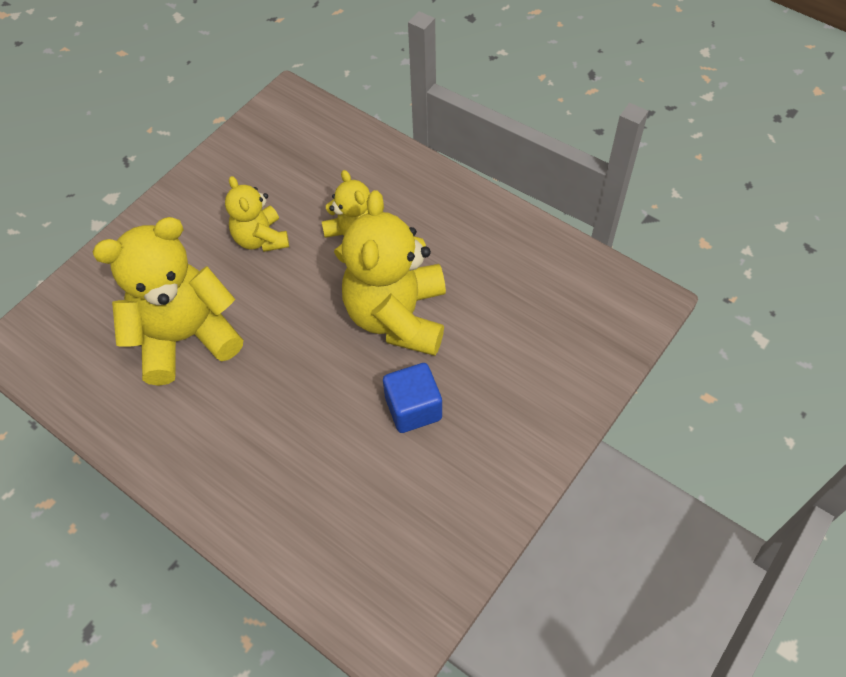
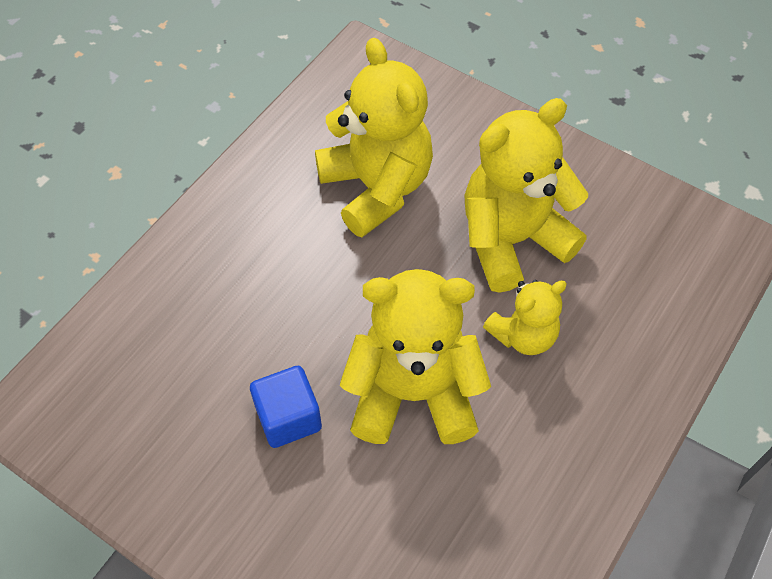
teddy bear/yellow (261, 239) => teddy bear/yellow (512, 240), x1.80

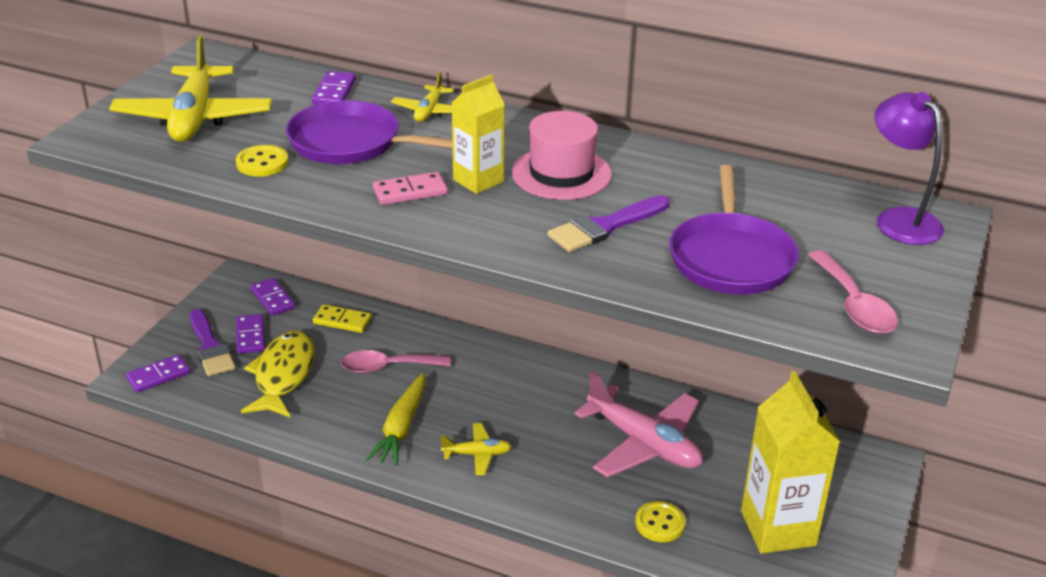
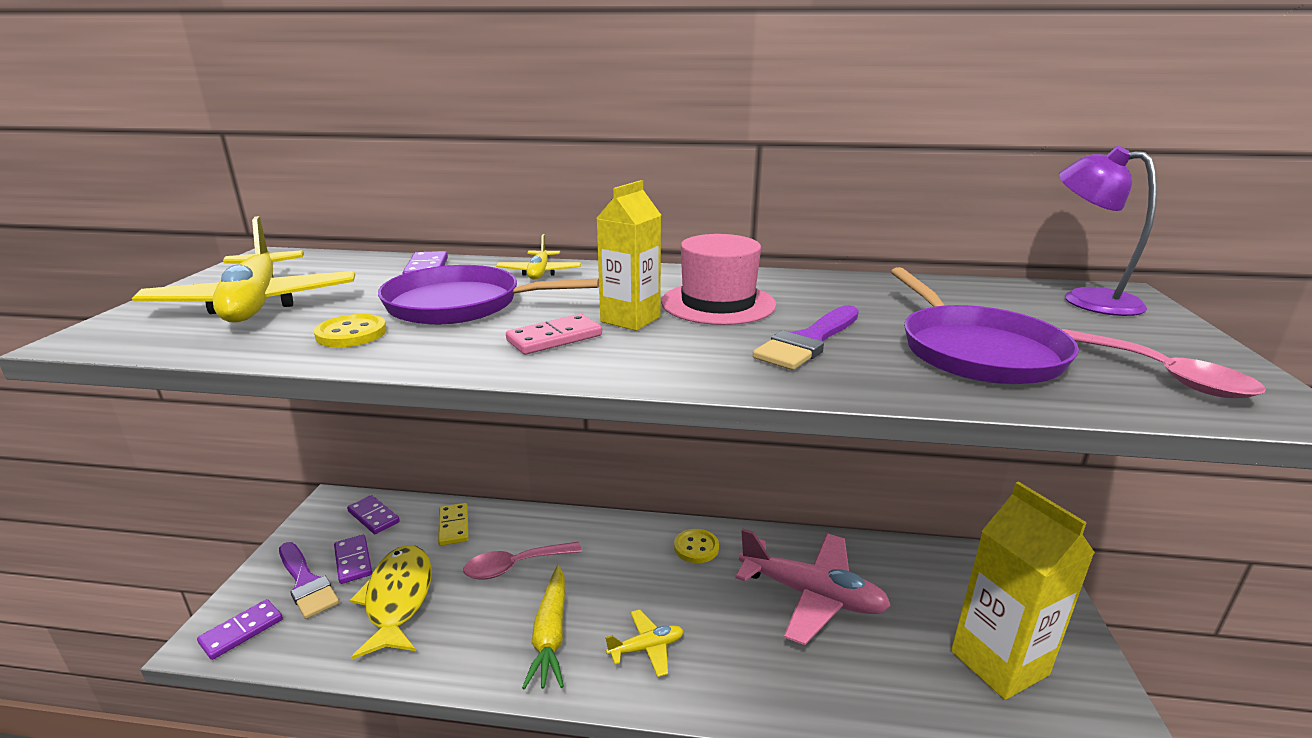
button/yellow (660, 523) => button/yellow (696, 547), moved
domino/yellow (342, 321) => domino/yellow (454, 526), 75 degrees clockwise

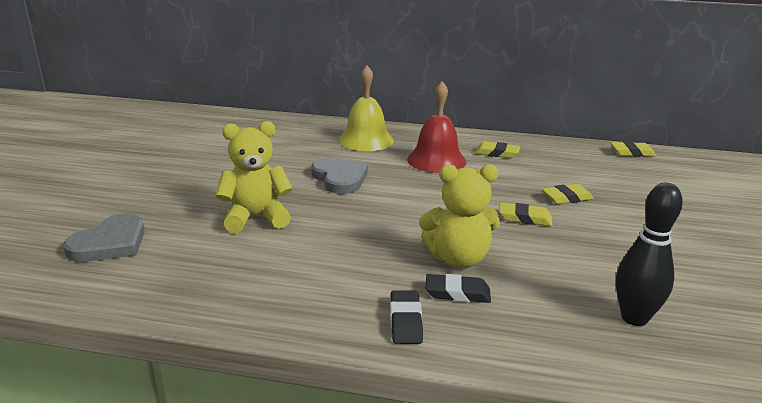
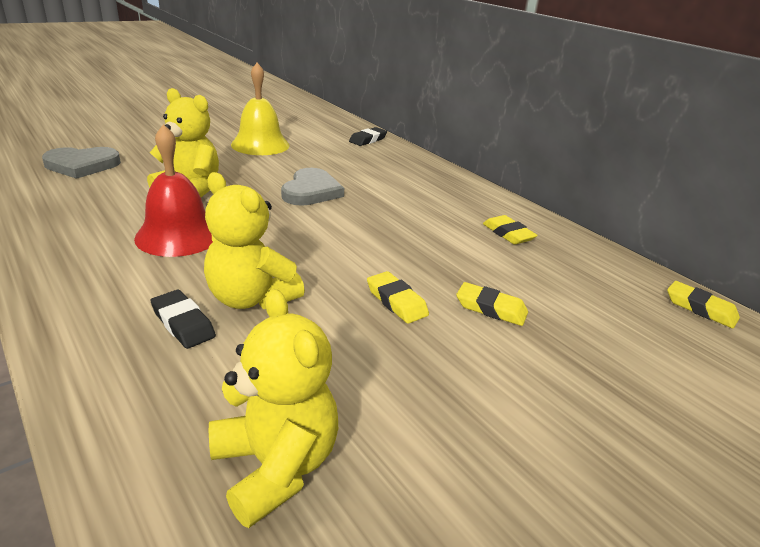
bell/yellow (366, 140) => bell/yellow (260, 145), moved
eraser/black (405, 321) => eraser/black (368, 140), moved
bell/red (436, 160) => bell/red (178, 235), moved
bowling pin/black (634, 318) => teddy bear/yellow (275, 465)

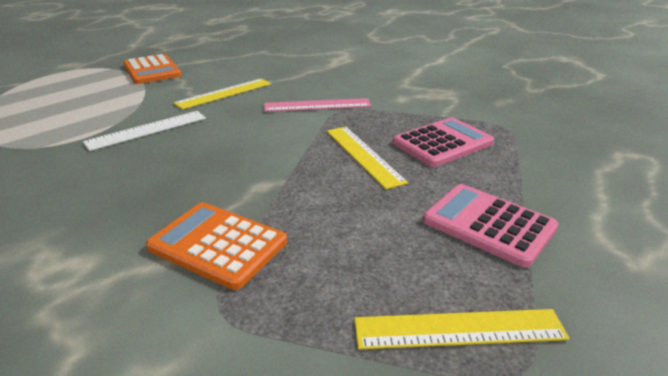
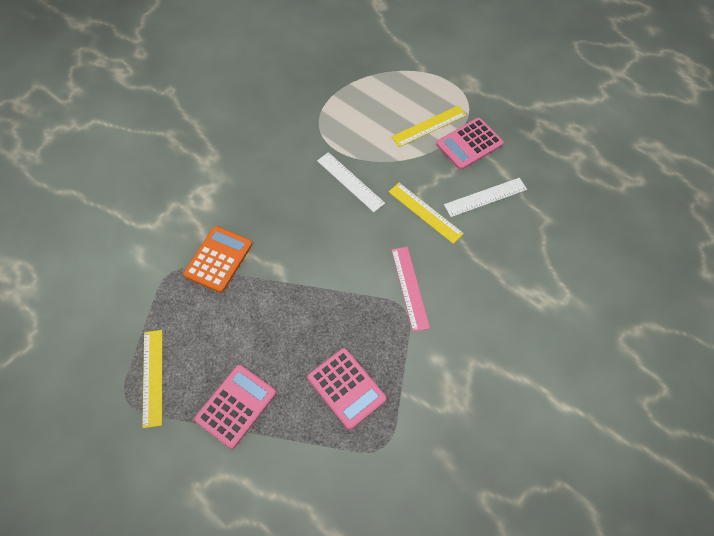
nothing => ruler/white (485, 197)
ruler/yellow (363, 155) => ruler/yellow (429, 126), moved
calculator/orange (152, 70) => calculator/pink (469, 144)

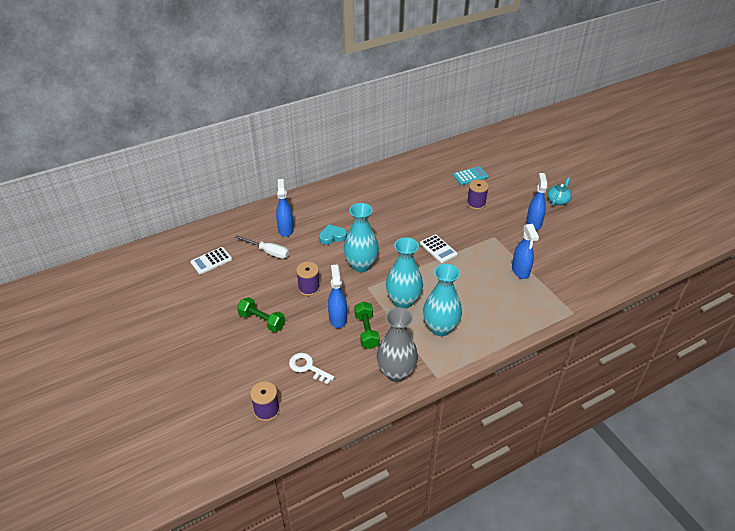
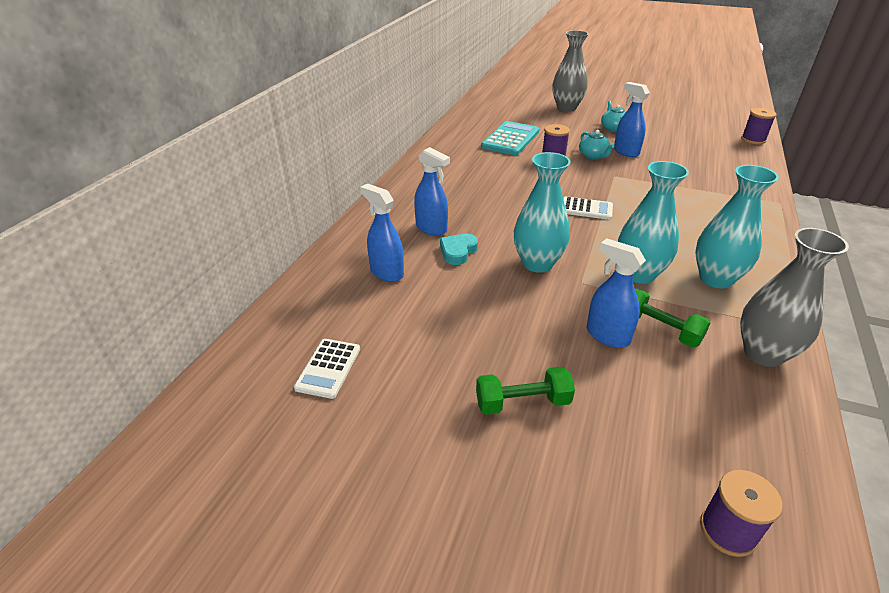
screwdriver/white (268, 252) => nothing
key/white (308, 367) => nothing
nothing => vase/grey (566, 108)
nothing => teapot/turquoise (593, 156)
spool/purple (309, 288) => spool/purple (753, 139), moved
spray bottle/blue (520, 271) => spray bottle/blue (431, 228), moved
calculator/turquoise (470, 176) => calculator/turquoise (510, 139), x1.62

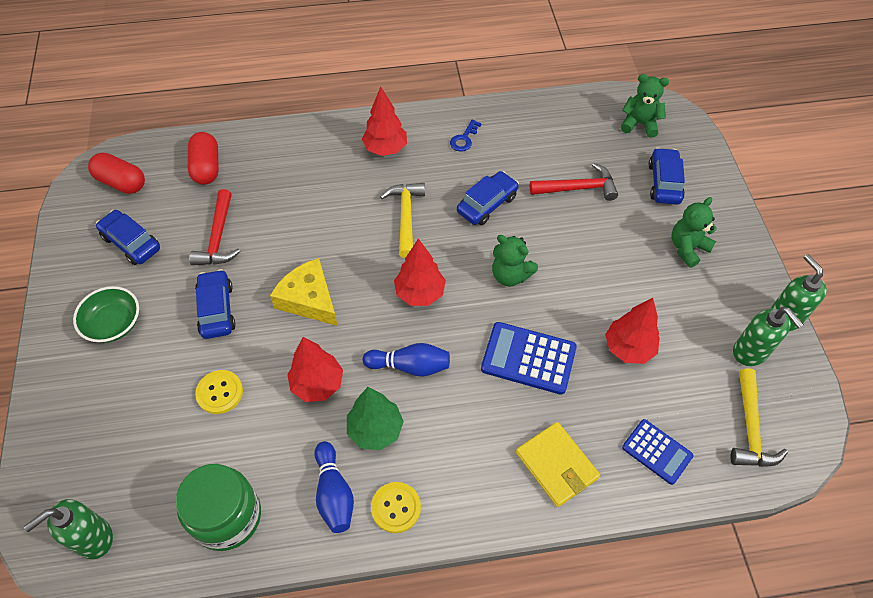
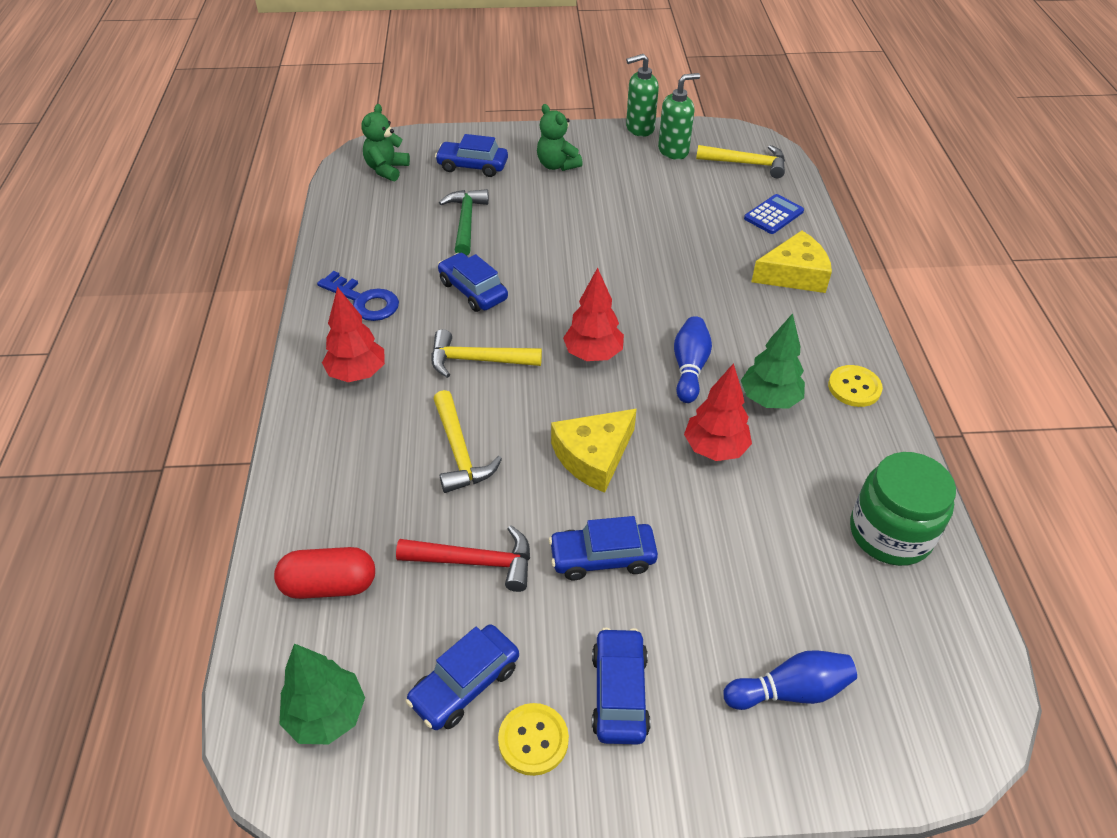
soap dispenser/green (94, 538) => nothing
calculator/blue (528, 358) => nothing
teddy bear/green (510, 275) => nothing
tree/red (628, 348) => nothing
nothing => hammer/yellow (459, 451)
button/yellow (220, 392) => button/yellow (533, 740), moved
bowling pin/blue (334, 493) => bowling pin/blue (790, 690), moved
bowl/green (114, 324) => car/blue (619, 693)
capsule/red (121, 182) => tree/green (327, 715)
wallet/yellow (557, 465) => cheese/yellow (794, 274)
hammer/red (577, 188) => hammer/green (465, 222)
key/blue (464, 139) => key/blue (364, 301), x1.63

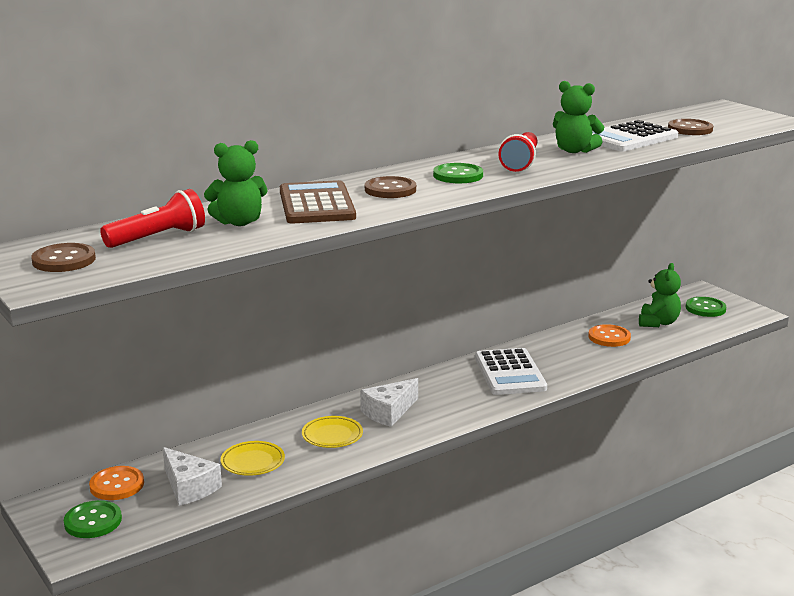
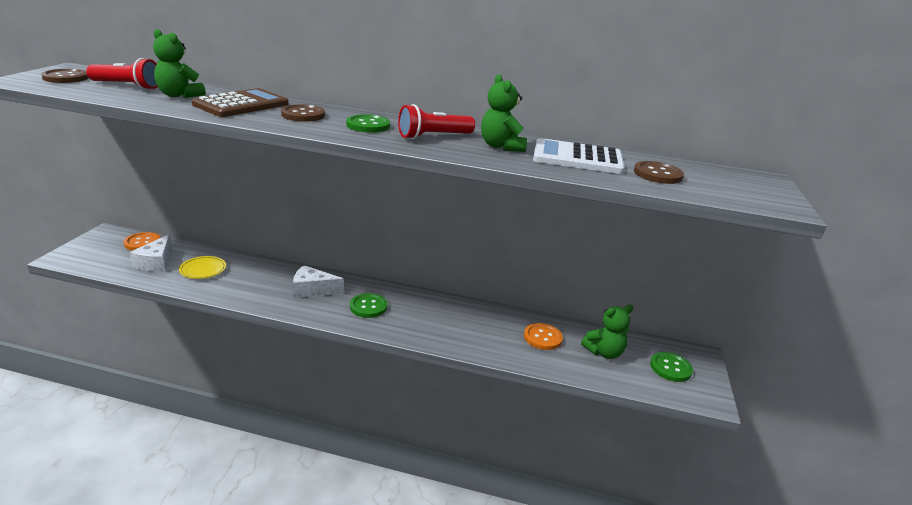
plate/yellow (332, 435) => nothing
calculator/white (510, 373) => nothing
button/green (93, 521) => button/green (368, 307), moved

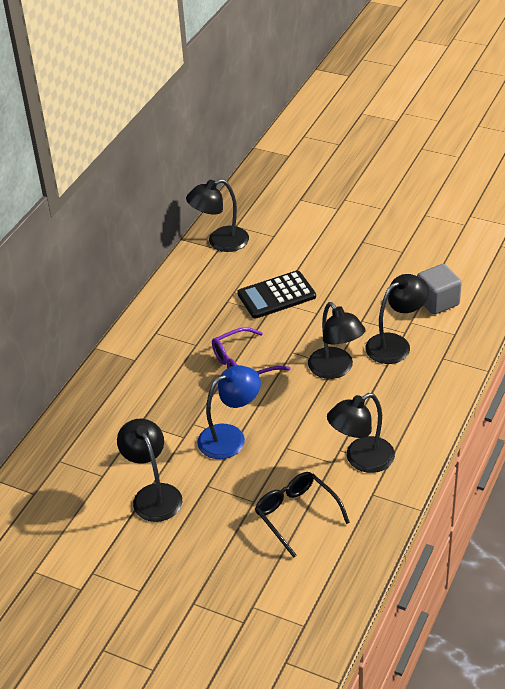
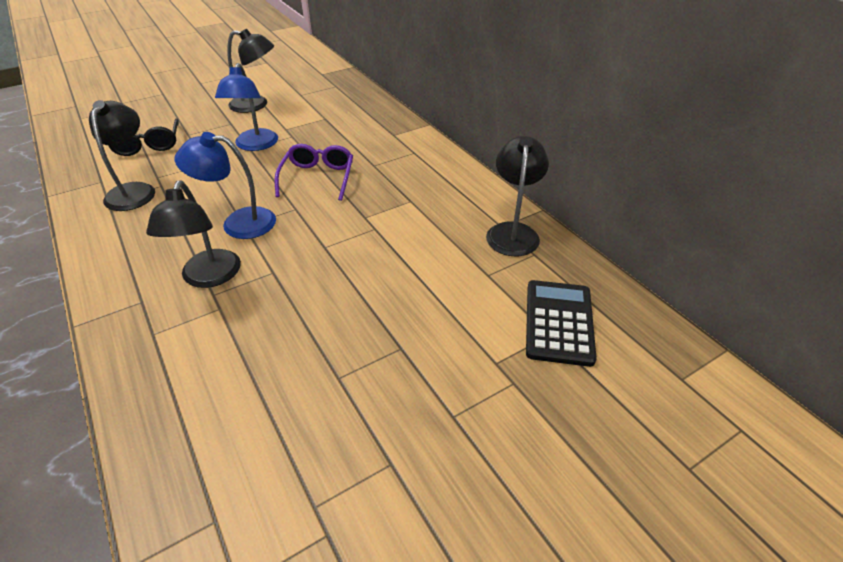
cube/grey (437, 301) => nothing
calculator/black (276, 295) => calculator/black (558, 322), moved
lamp/black (336, 369) => lamp/blue (238, 223)
glasses/black (296, 514) => glasses/black (148, 145), 75 degrees clockwise

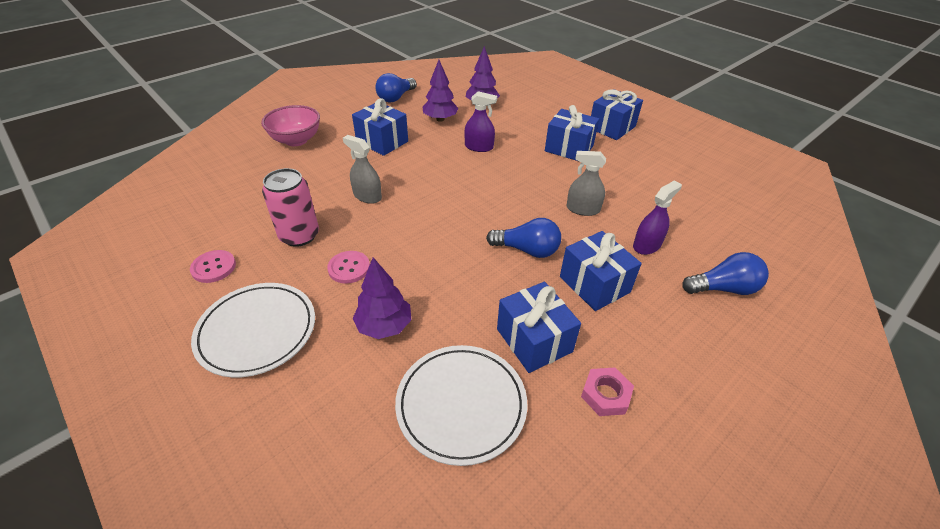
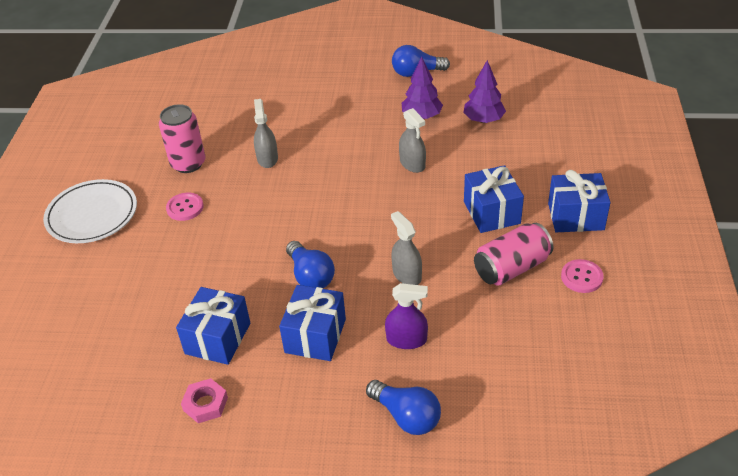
bowl/pink (296, 140) => nothing
gift/blue (382, 142) => nothing
tree/purple (384, 326) => nothing
plate/white (461, 404) => nothing
nothing => can/pink (511, 268)
button/pink (214, 267) => button/pink (581, 277), moved
spray bottle/purple (479, 147) => spray bottle/grey (412, 164)

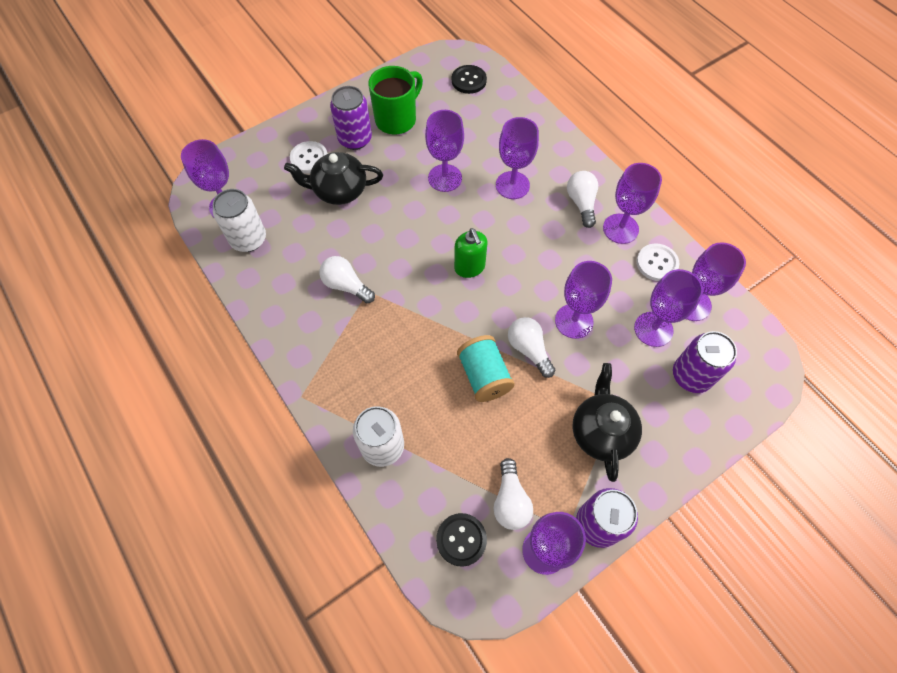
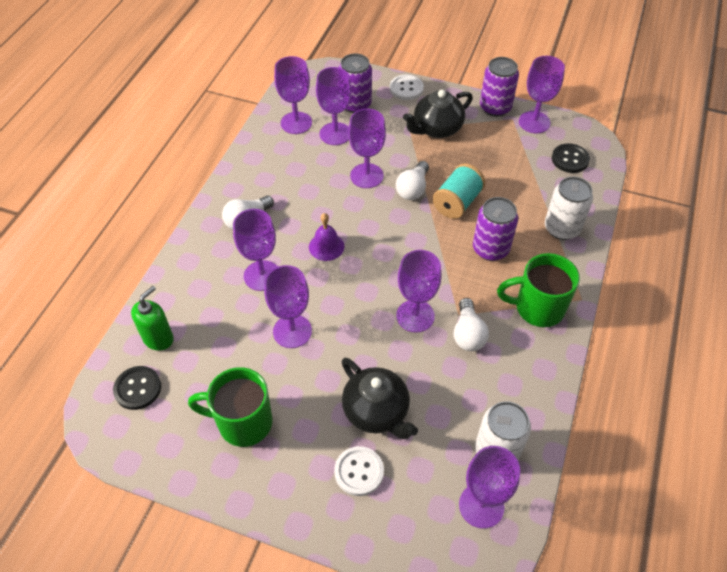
light bulb/white (510, 501) => nothing
nothing => bell/purple (326, 246)
nothing => mug/green (537, 308)
can/purple (355, 139) => can/purple (490, 249), moved
soap dispenser/green (469, 267) => soap dispenser/green (158, 338), moved
goblet/purple (620, 229) => goblet/purple (415, 316), moved
button/white (657, 263) => button/white (406, 88), moved

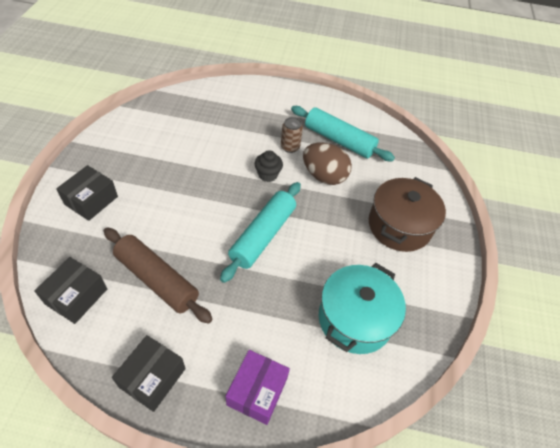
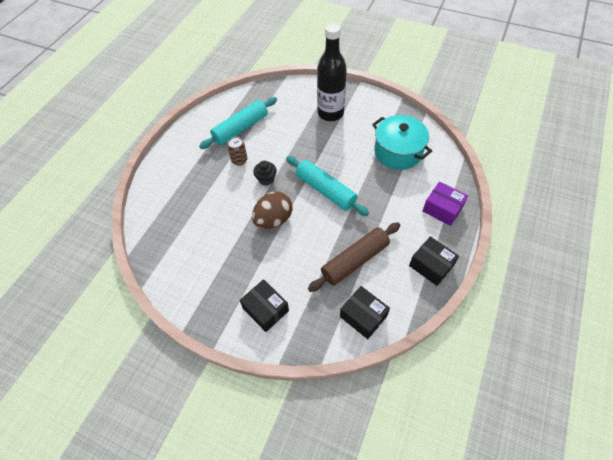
egg/brown (324, 176) => egg/brown (273, 220), moved
pot/brown (399, 226) => bottle/black (330, 113)

